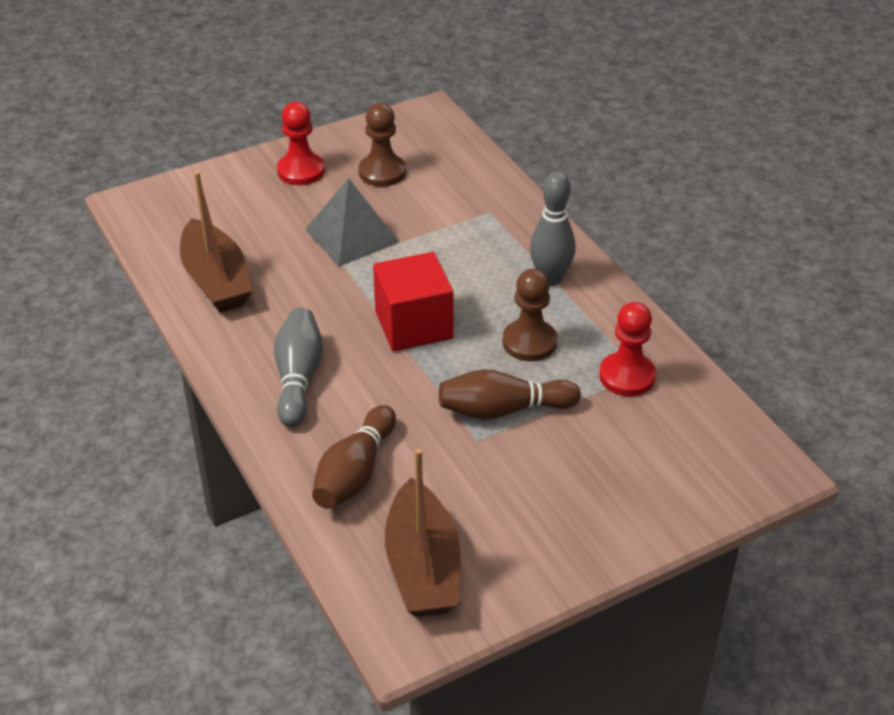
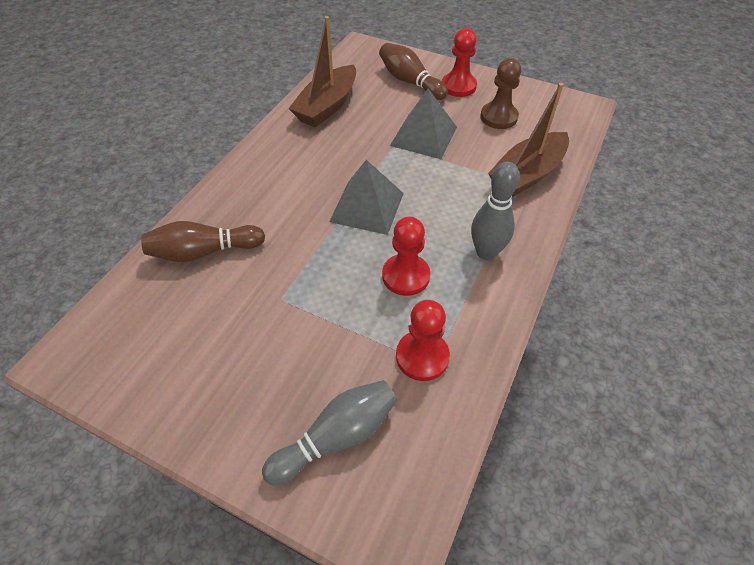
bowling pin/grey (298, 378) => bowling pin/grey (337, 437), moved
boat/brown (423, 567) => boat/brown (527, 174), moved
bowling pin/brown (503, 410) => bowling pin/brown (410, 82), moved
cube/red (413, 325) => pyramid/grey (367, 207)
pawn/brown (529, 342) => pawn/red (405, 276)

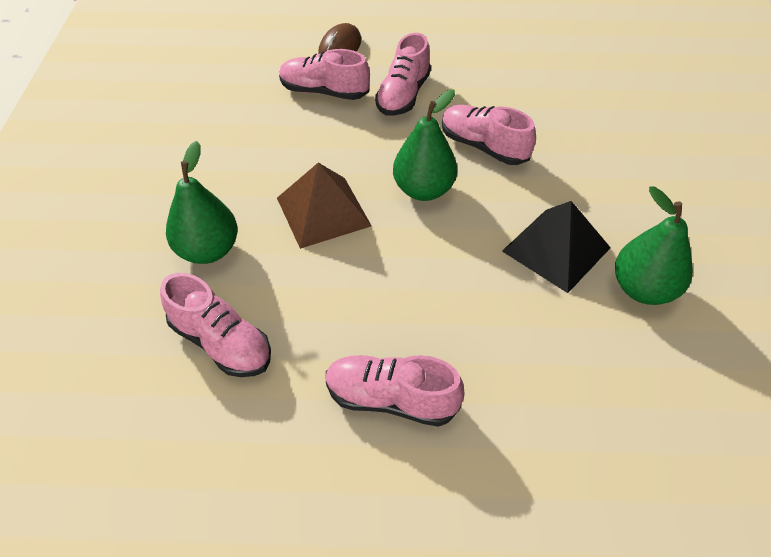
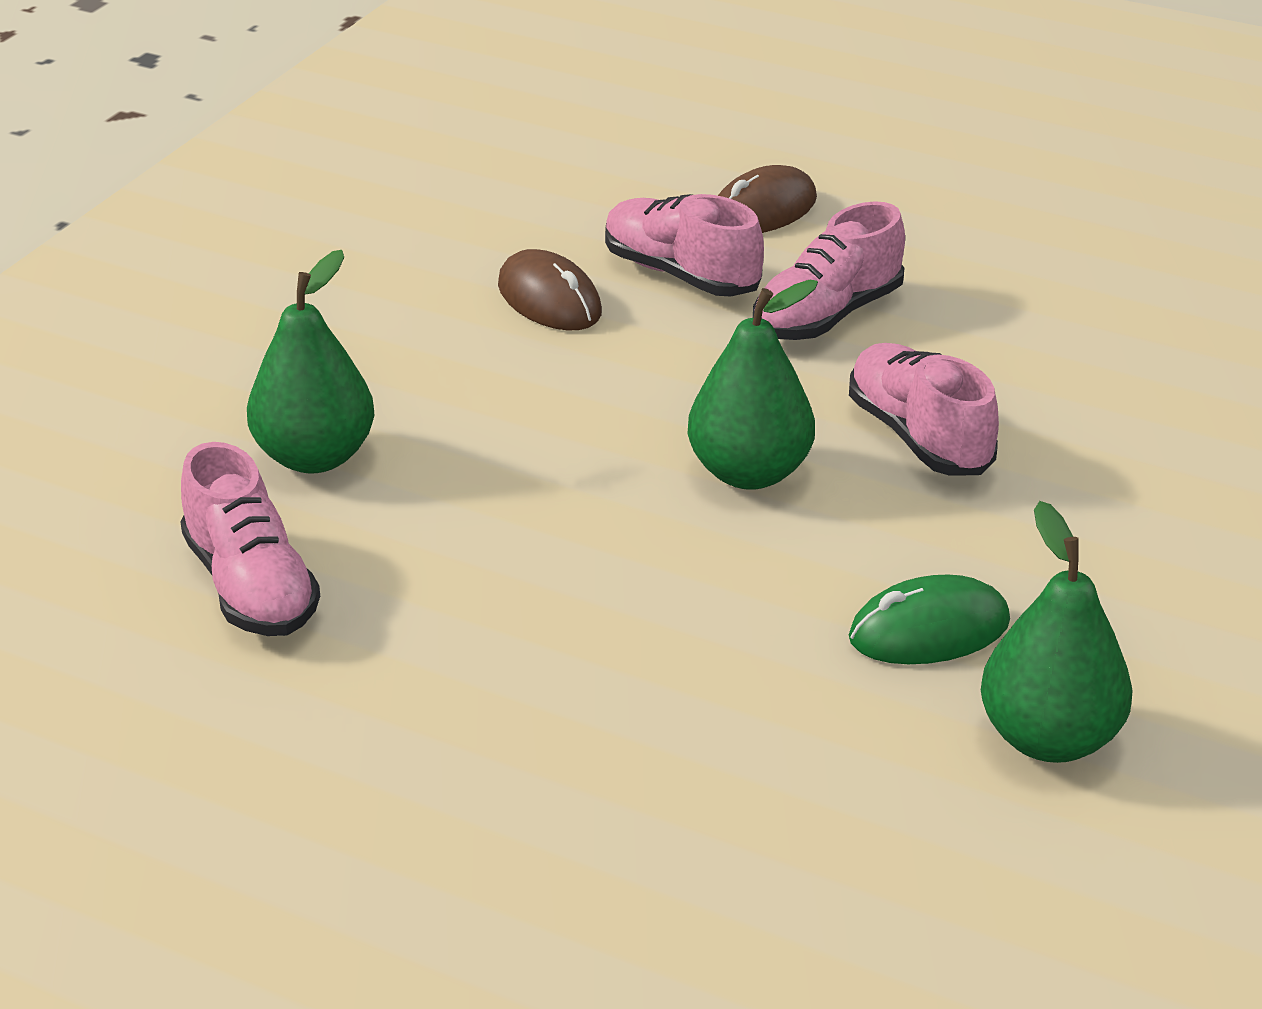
pyramid/brown (323, 211) => nothing
shoe/pink (391, 399) => nothing
nothing => mouse/brown (549, 299)
pyramid/black (556, 249) => mouse/green (929, 630)

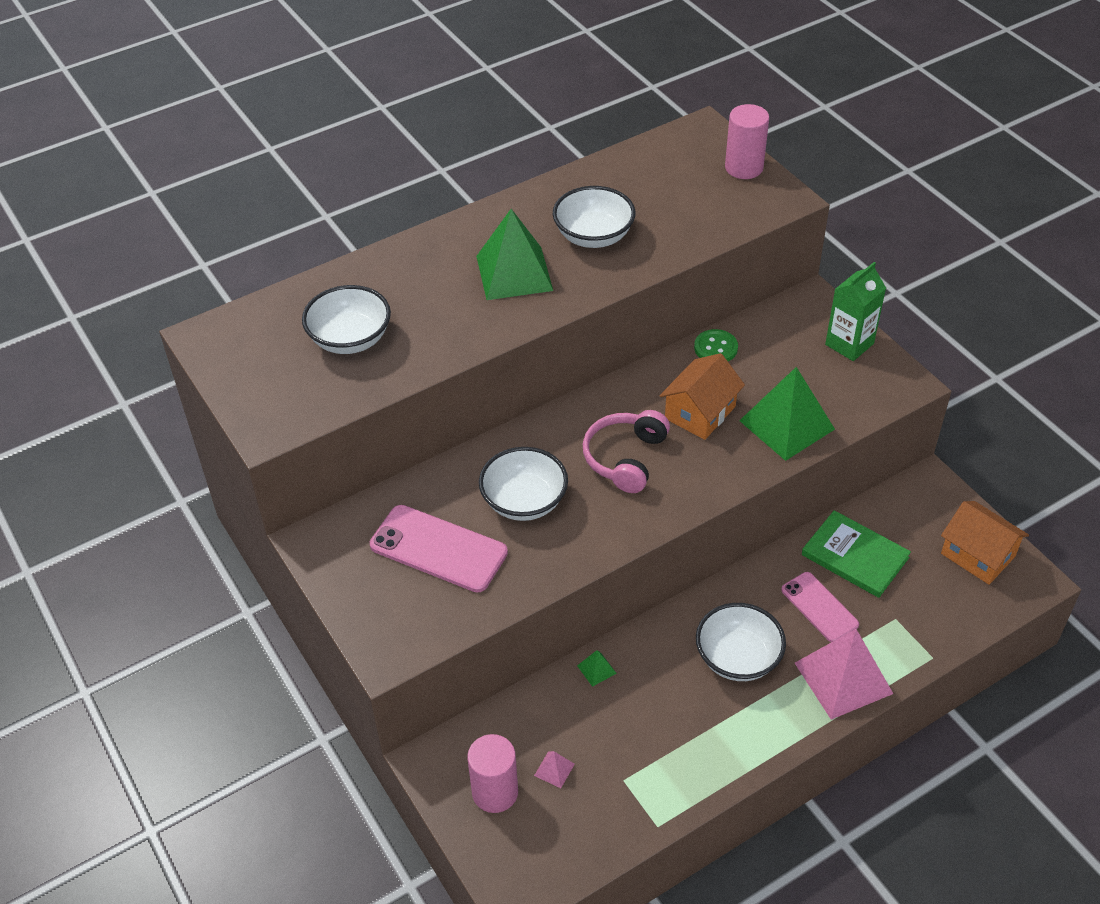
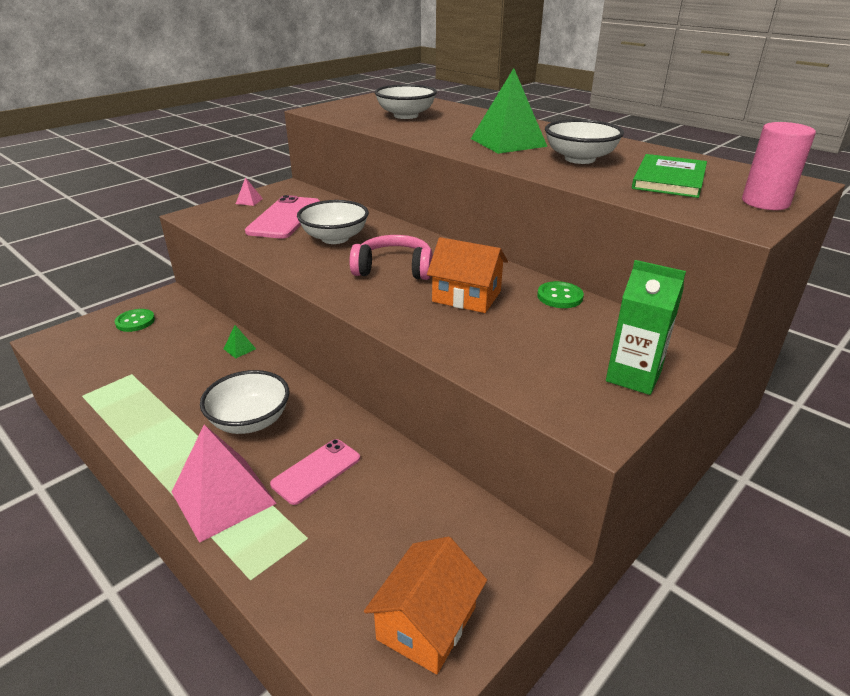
pyramid/green (787, 425) => nothing
pyramid/pink (554, 769) => pyramid/pink (249, 201), moved
book/green (855, 556) => book/green (669, 179), moved
cylinder/pink (495, 792) => button/green (135, 321)

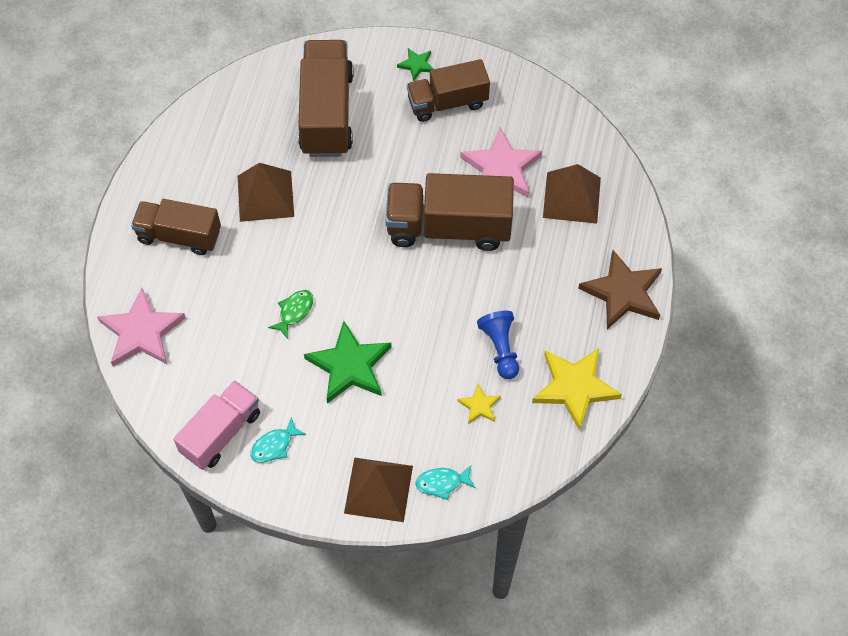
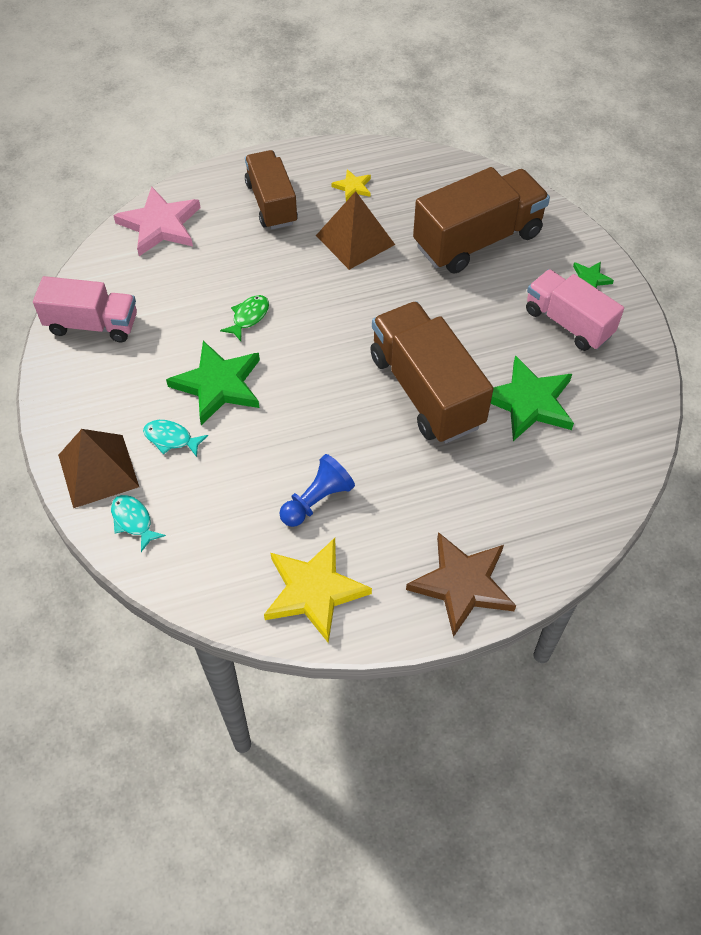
pyramid/brown (571, 197) => nothing
fish/turquoise (274, 445) => fish/turquoise (171, 438), moved
star/yellow (479, 406) => star/yellow (353, 187), moved
truck/brown (447, 102) => truck/pink (568, 323)
star/pink (501, 168) => star/green (529, 402)
fish/green (294, 312) => fish/green (249, 317), 60 degrees counterclockwise

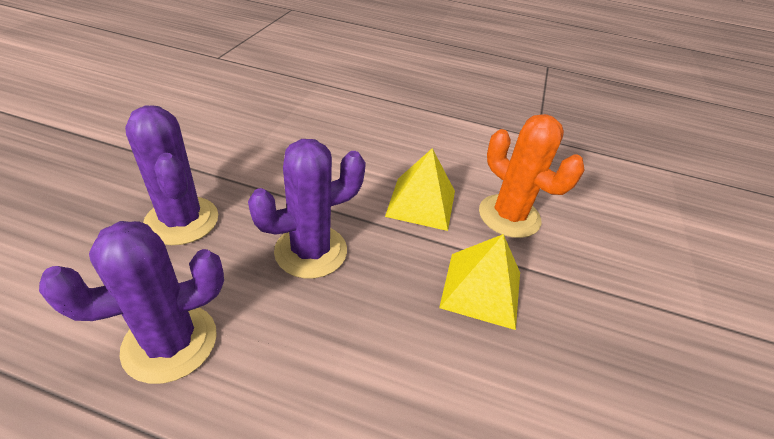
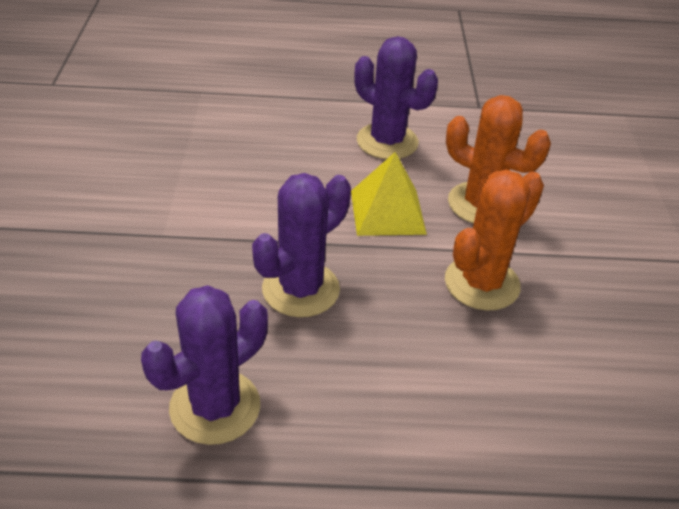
cactus/purple (182, 220) => cactus/purple (387, 141), moved
pyramid/yellow (481, 289) => cactus/orange (482, 283)

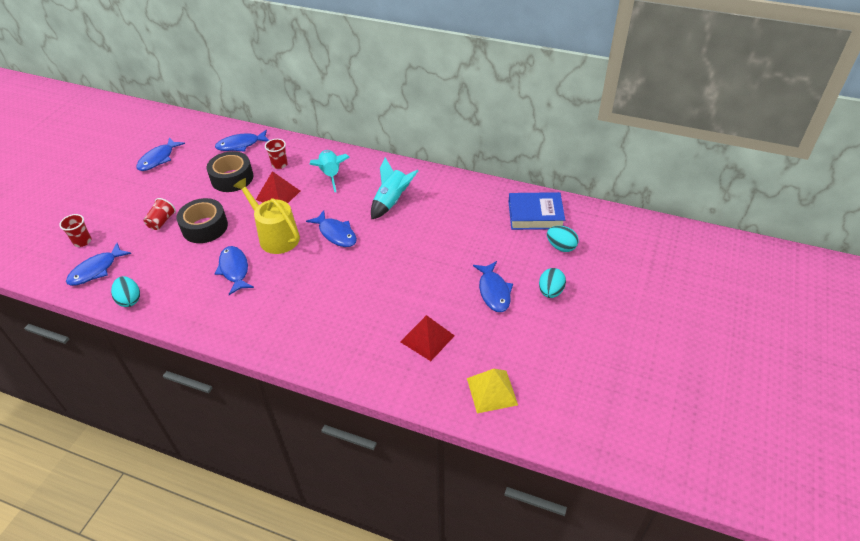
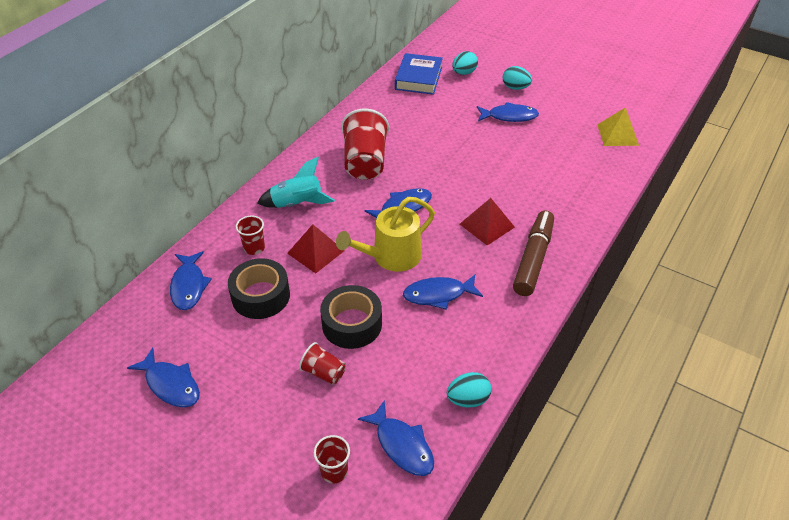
nothing => marker/brown (533, 259)
pyramid/red (427, 338) => pyramid/red (487, 225), moved
rocket/turquoise (391, 202) => cup/red (365, 162)

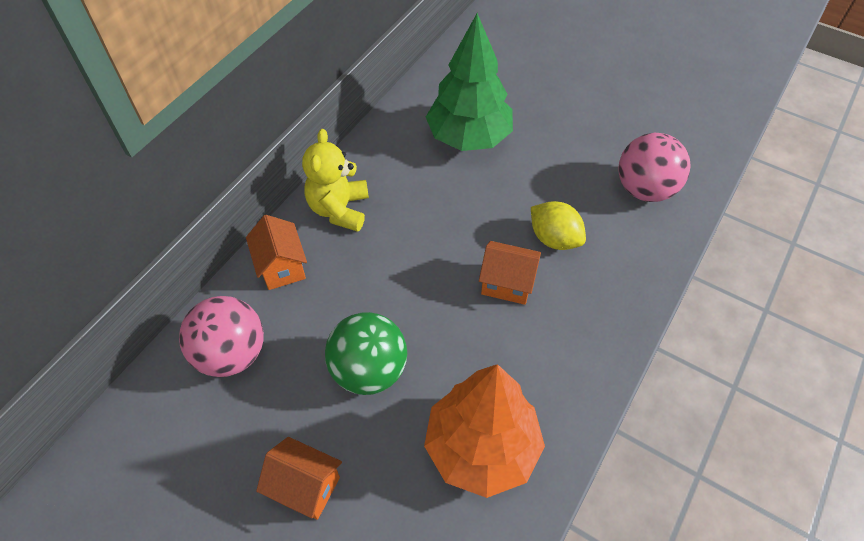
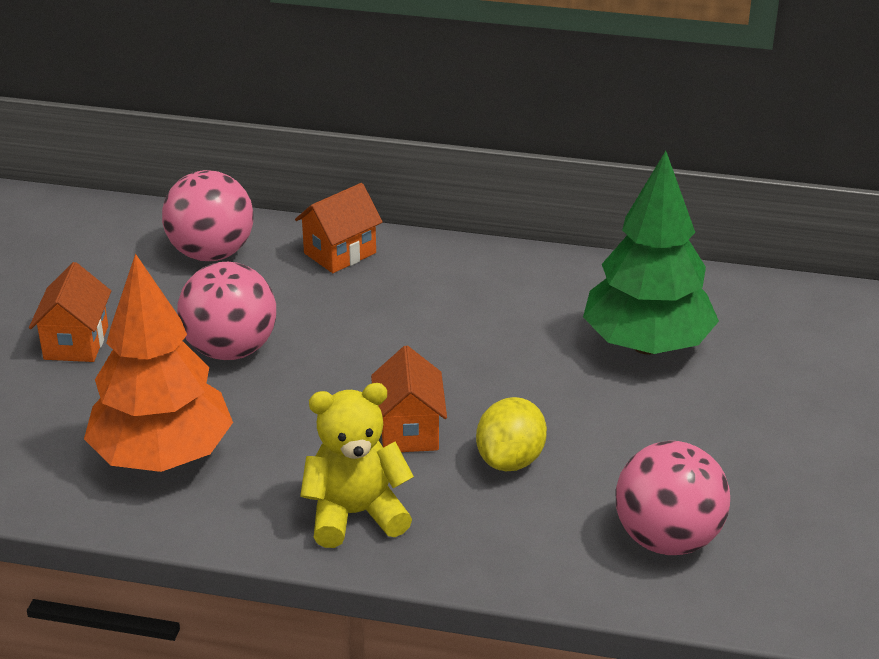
teddy bear/yellow (339, 209) => teddy bear/yellow (355, 514), moved
ball/green (369, 370) => ball/pink (230, 350)

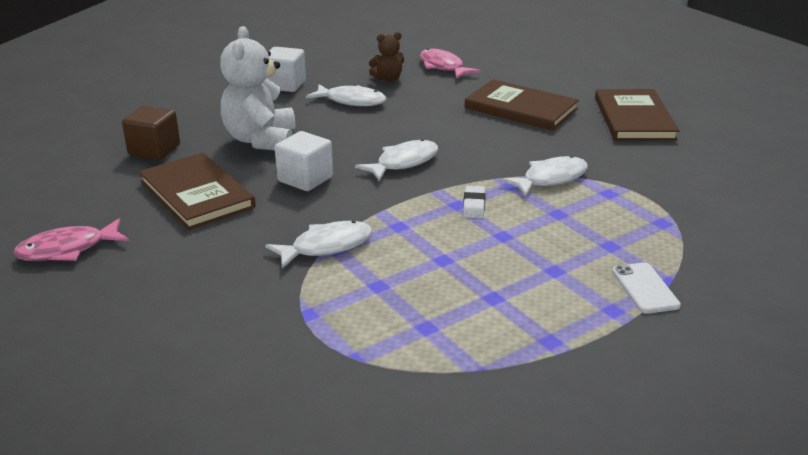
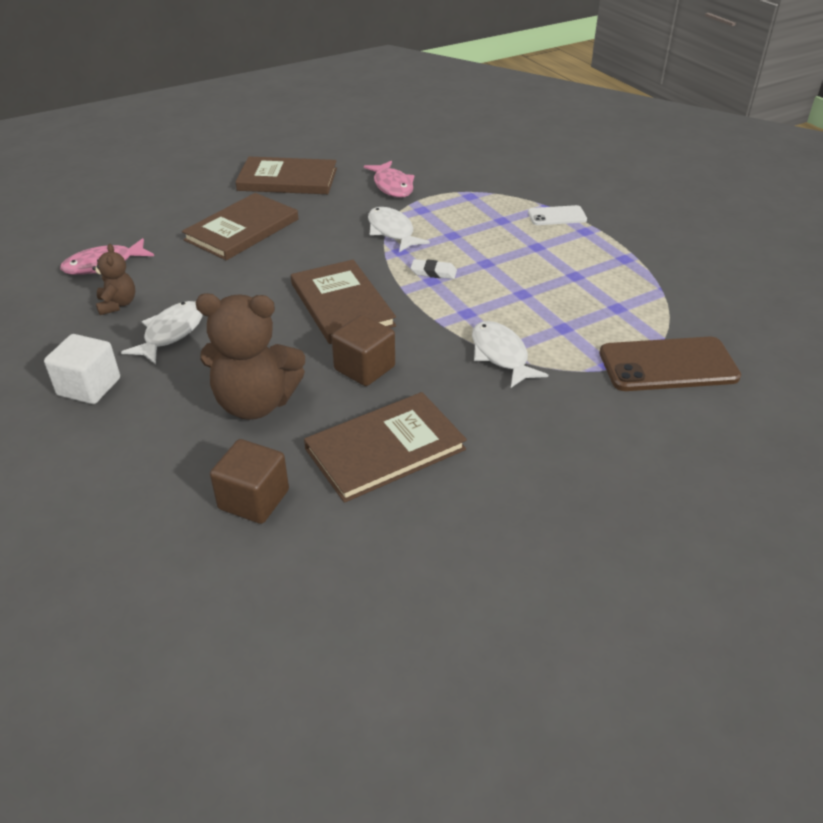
nothing => phone/brown (668, 365)
fish/pink (67, 249) => fish/pink (392, 186), moved
fish/white (403, 162) => book/brown (342, 304)
teddy bear/white (261, 140) => teddy bear/brown (255, 403)
cube/white (305, 179) => cube/brown (364, 368)

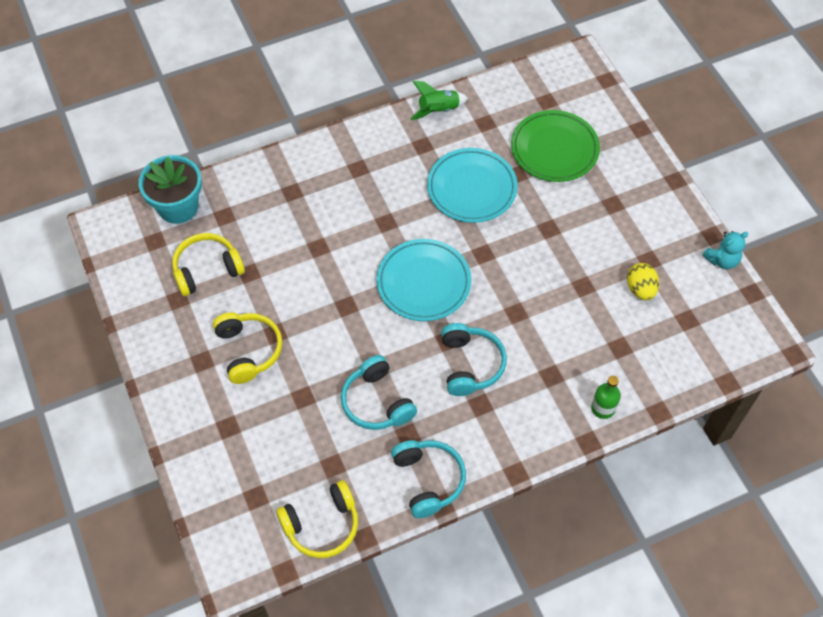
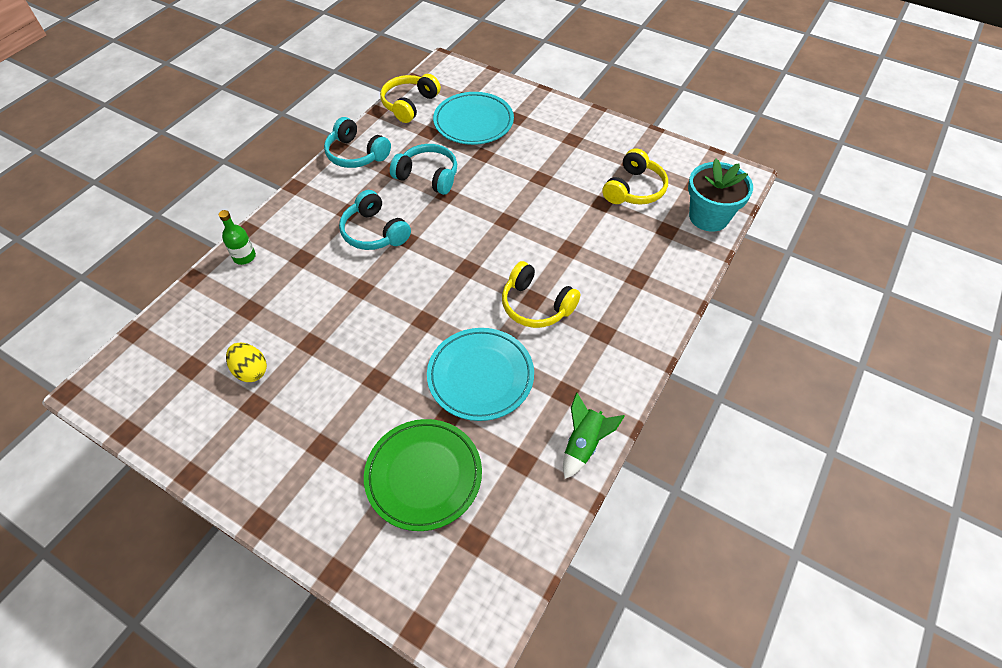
teddy bear/turquoise (722, 260) => nothing
headphones/yellow (249, 350) => headphones/yellow (536, 305), moved
plate/turquoise (423, 283) => plate/turquoise (473, 122), moved

